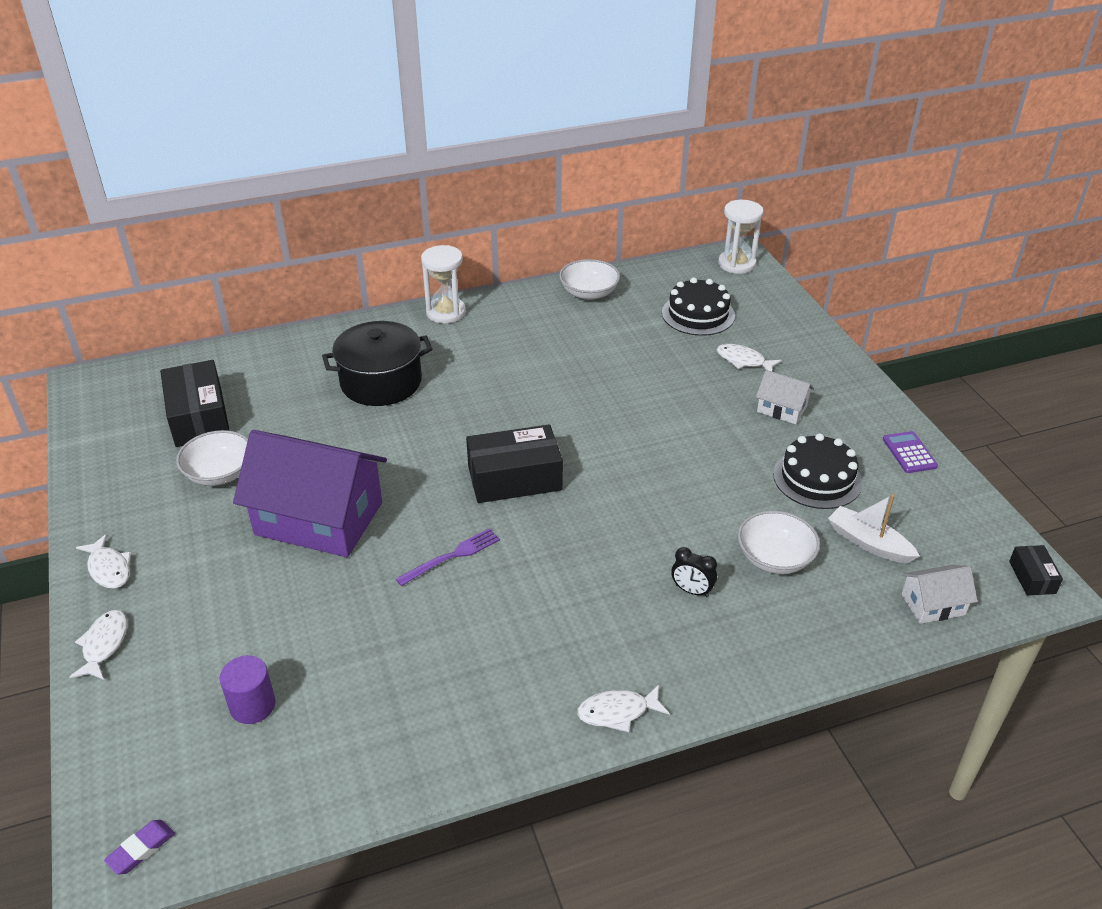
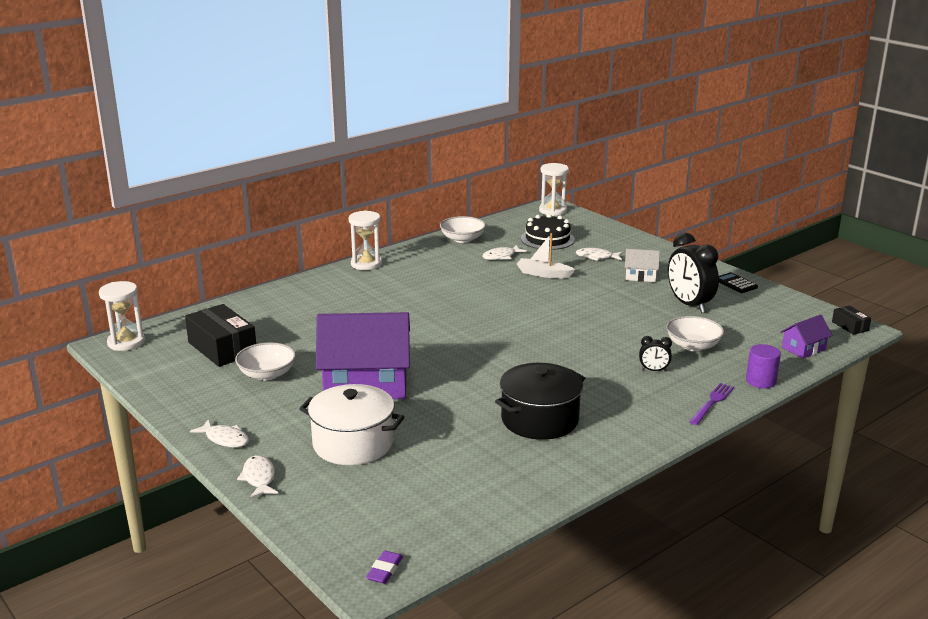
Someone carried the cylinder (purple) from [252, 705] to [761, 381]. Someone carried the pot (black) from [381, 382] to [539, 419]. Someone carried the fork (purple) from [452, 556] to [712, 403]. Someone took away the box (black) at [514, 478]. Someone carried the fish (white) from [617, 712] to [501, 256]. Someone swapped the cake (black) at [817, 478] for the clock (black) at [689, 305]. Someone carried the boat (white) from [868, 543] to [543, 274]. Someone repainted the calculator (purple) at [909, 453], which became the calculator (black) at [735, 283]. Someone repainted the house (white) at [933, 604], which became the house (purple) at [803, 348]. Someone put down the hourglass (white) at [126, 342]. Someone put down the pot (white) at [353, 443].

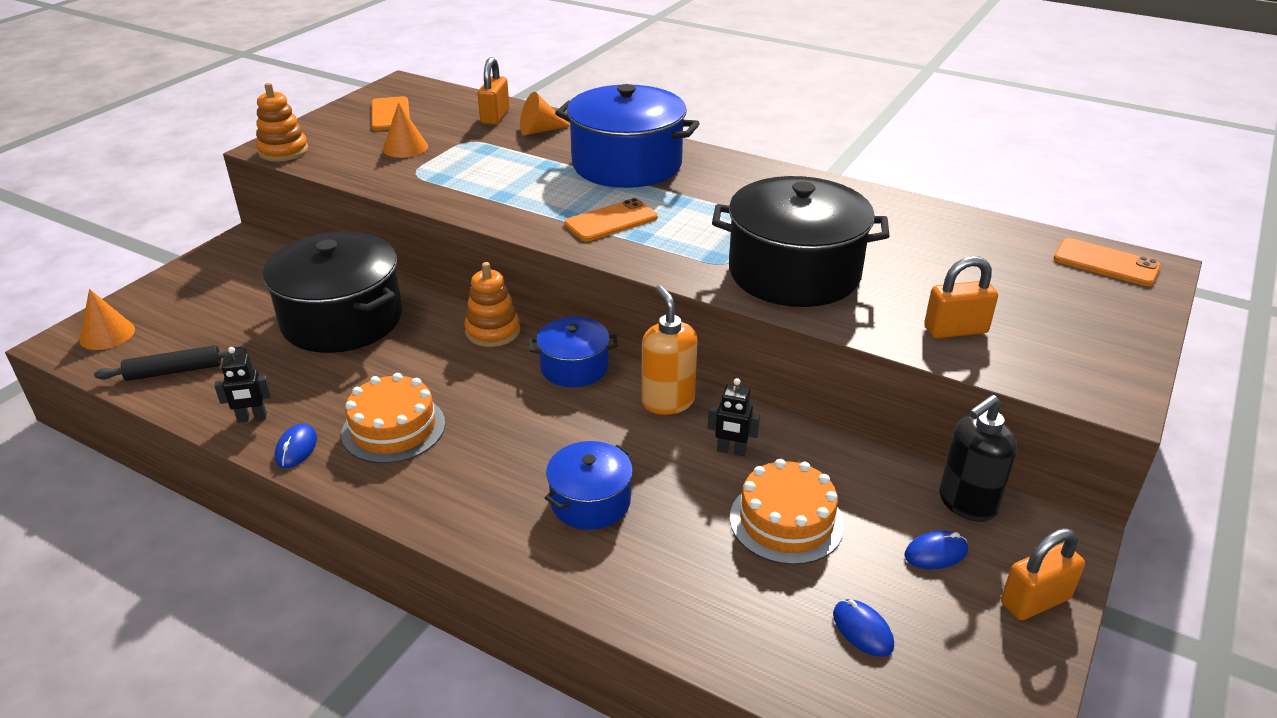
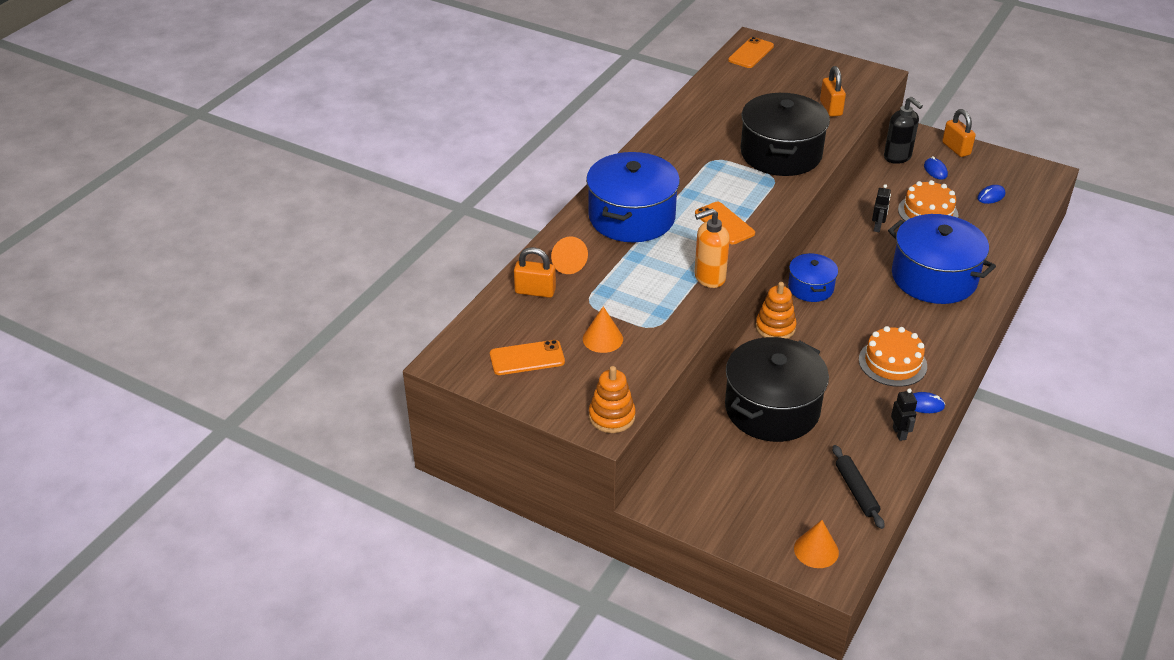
Someone scaled the pot (blue) at [590, 501] by 1.87. Someone carried the soap dispenser (orange) from [668, 401] to [709, 277].

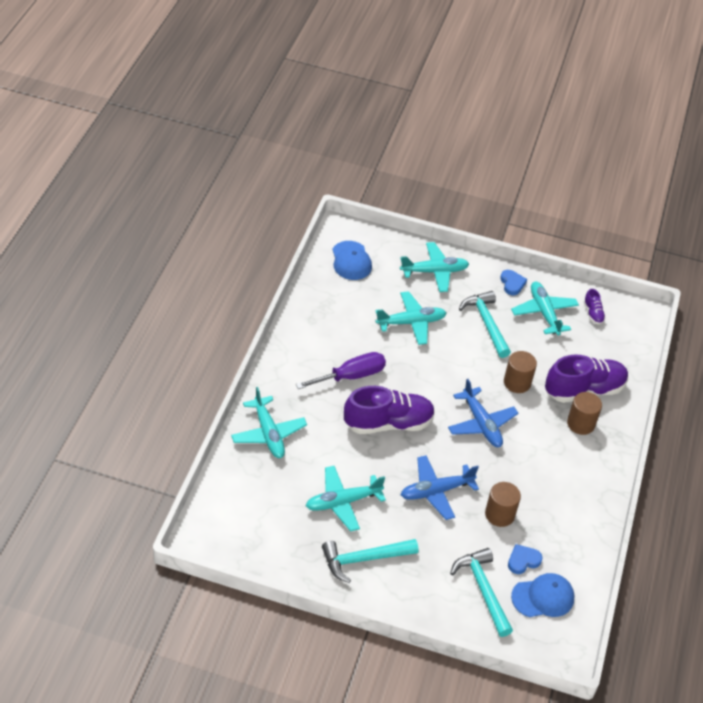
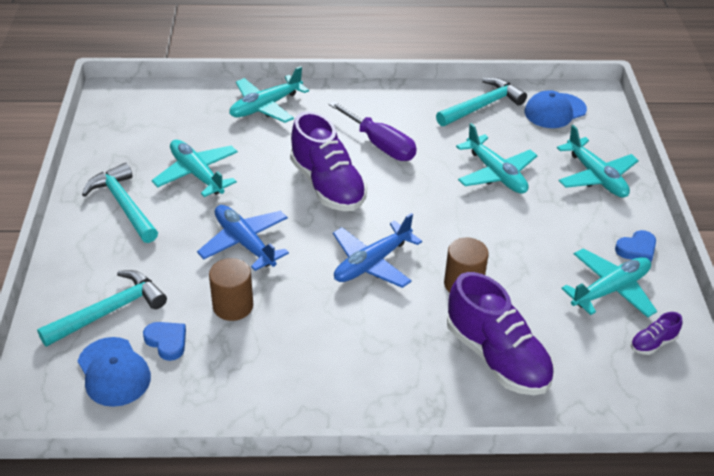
Someone carried the hammer (turquoise) from [486, 323] to [482, 106]. Someone took away the cylinder (brown) at [580, 424].

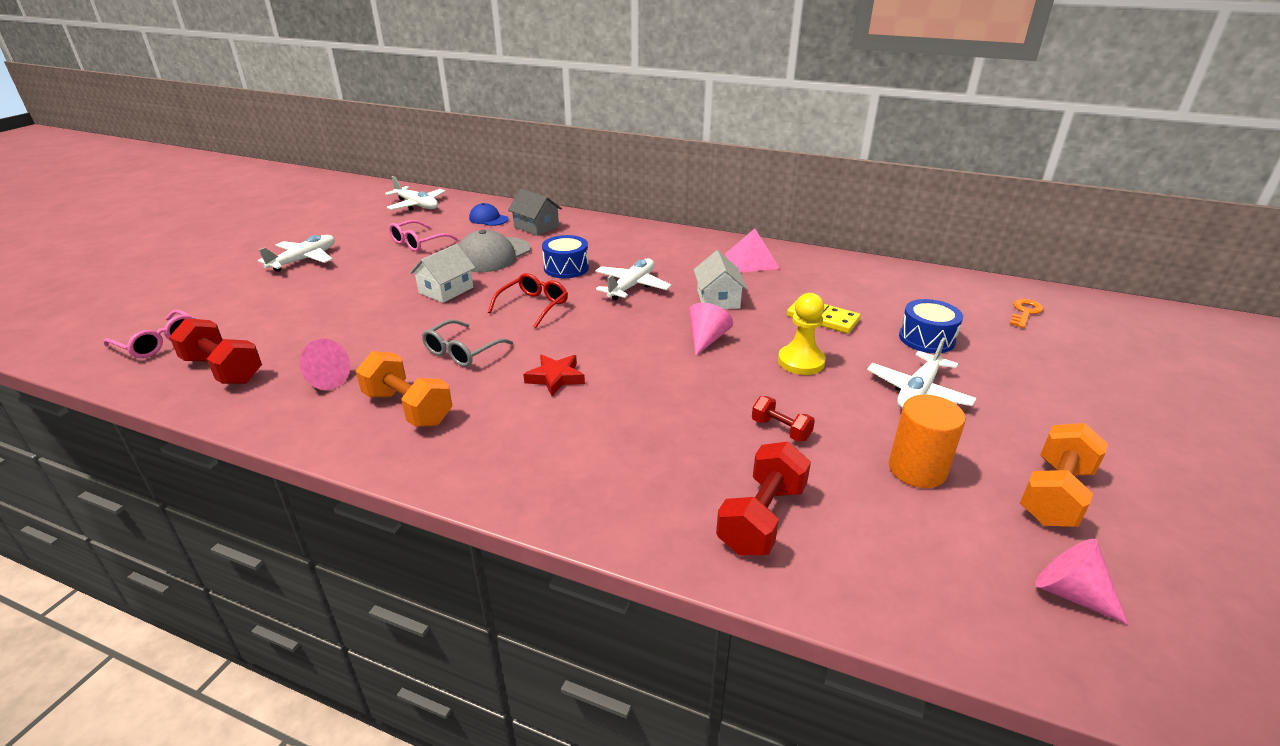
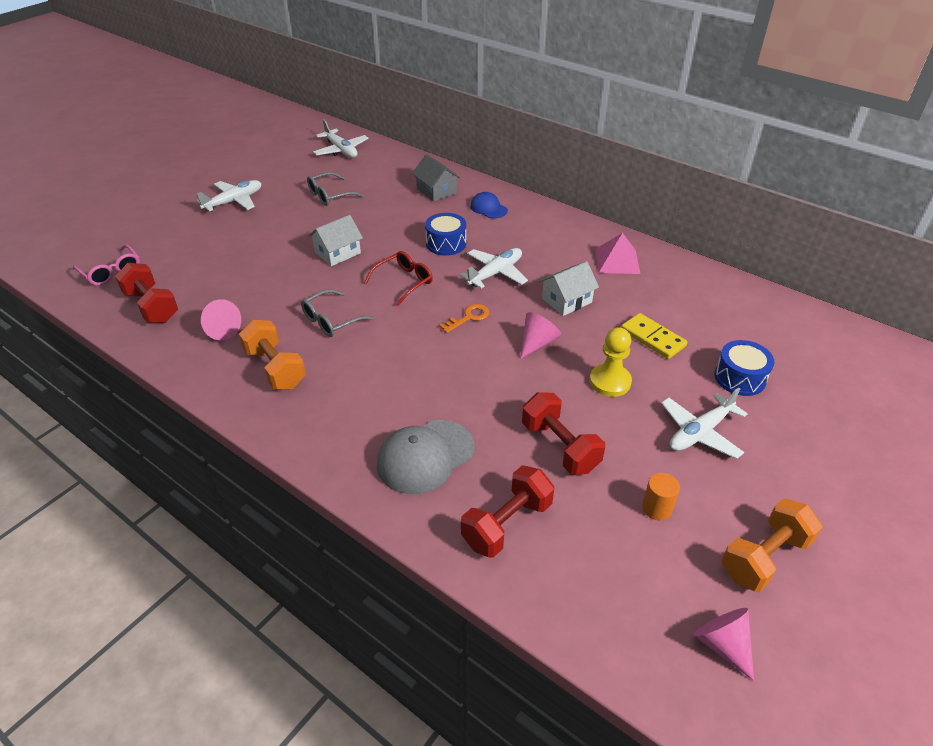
Someone repainted the glasses (pink) at [418, 243], which became the glasses (grey) at [330, 195]. Someone carried the cap (grey) from [493, 255] to [425, 456]. Someone carried the cap (blue) from [488, 219] to [488, 208]. Someone took away the star (red) at [555, 378]. Someone rotated the house (white) at [718, 299] by 45 degrees clockwise. Someone scaled the dumbbell (red) at [780, 430] by 1.77. Someone scaled the cylinder (orange) at [917, 469] by 0.63. Someone carried the key (orange) from [1025, 312] to [469, 317].

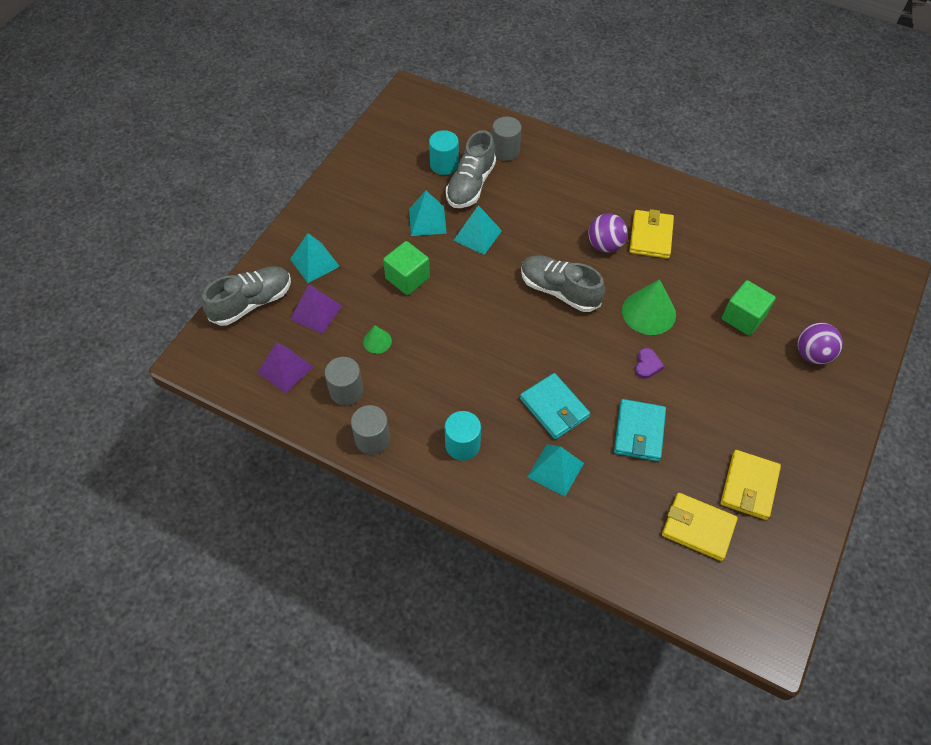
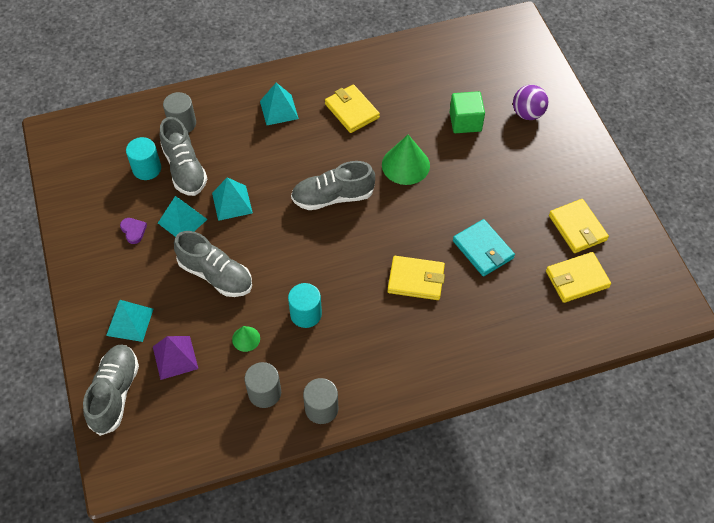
Someone took away the pyramid (purple) at [285, 369]. Someone swapped the cube (green) at [407, 278] for the shoe (grey) at [216, 275]. Someone carried the cylinder (turquoise) from [462, 445] to [306, 314]. Someone repainted the wallet (turquoise) at [554, 408], which became the wallet (yellow) at [416, 280]. Someone carried the pyramid (turquoise) from [555, 470] to [279, 109]. Someone took away the ball (purple) at [605, 245]. Someone carried the heart (purple) from [647, 365] to [133, 231].

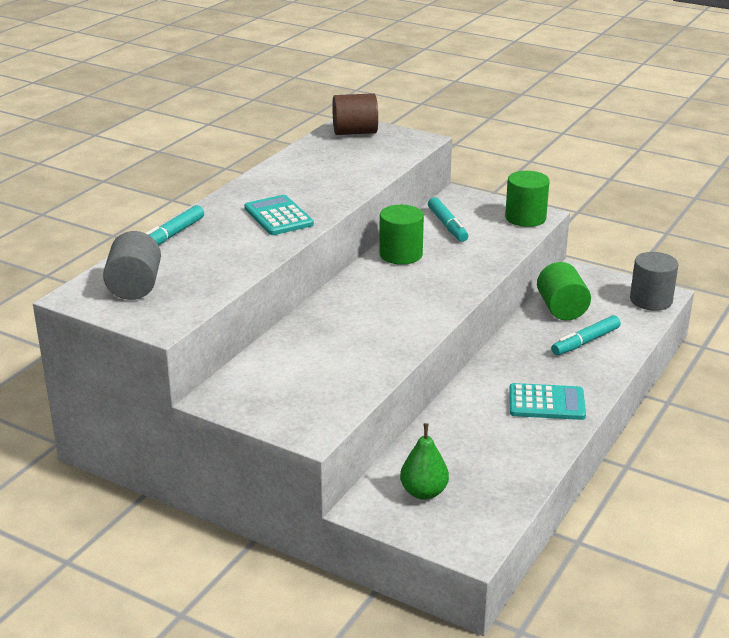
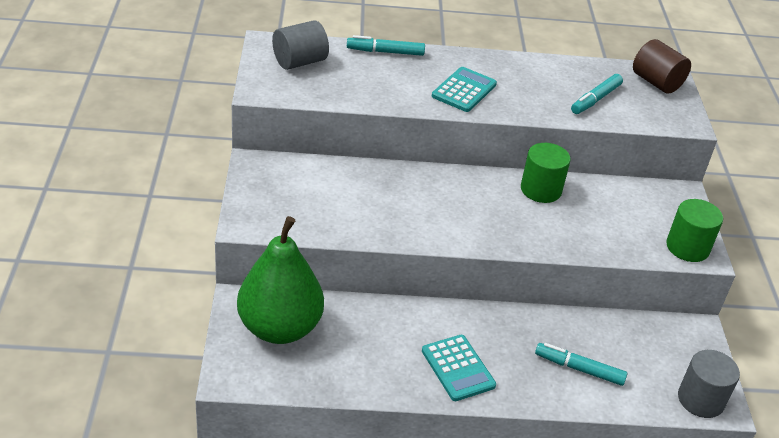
Someone scaled the pear (green) at [424, 492] by 2.03. Someone carried the marker (turquoise) from [447, 225] to [595, 99]. Someone took away the cylinder (green) at [561, 309].

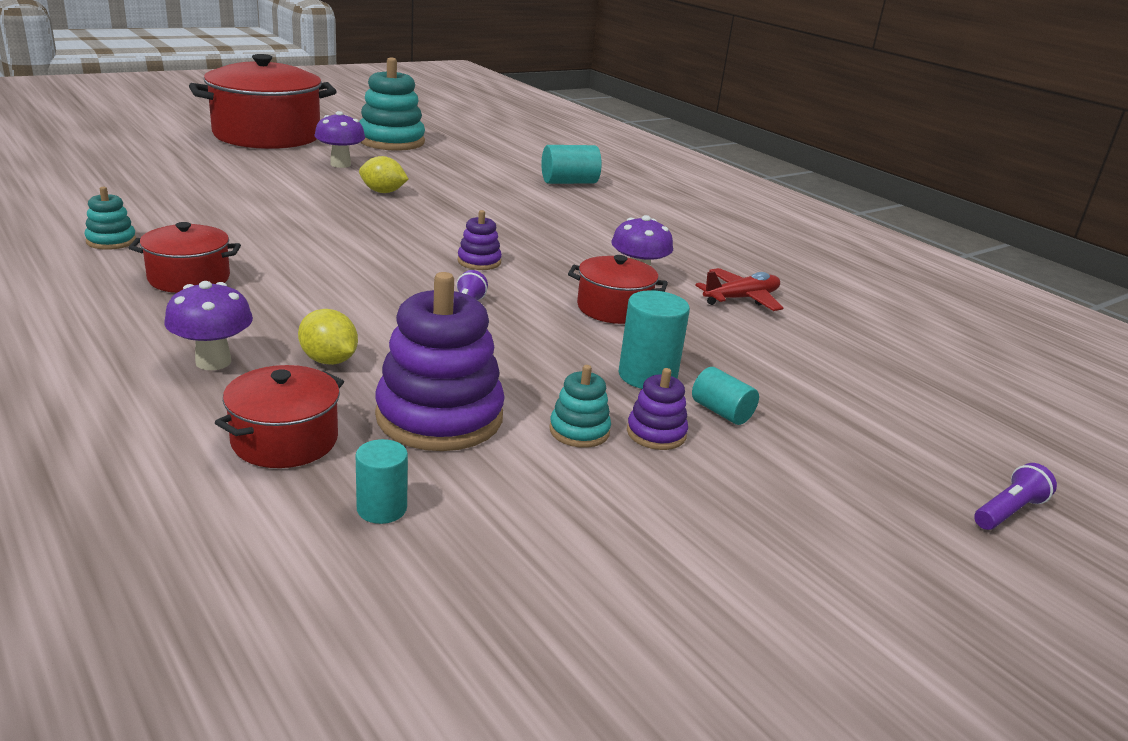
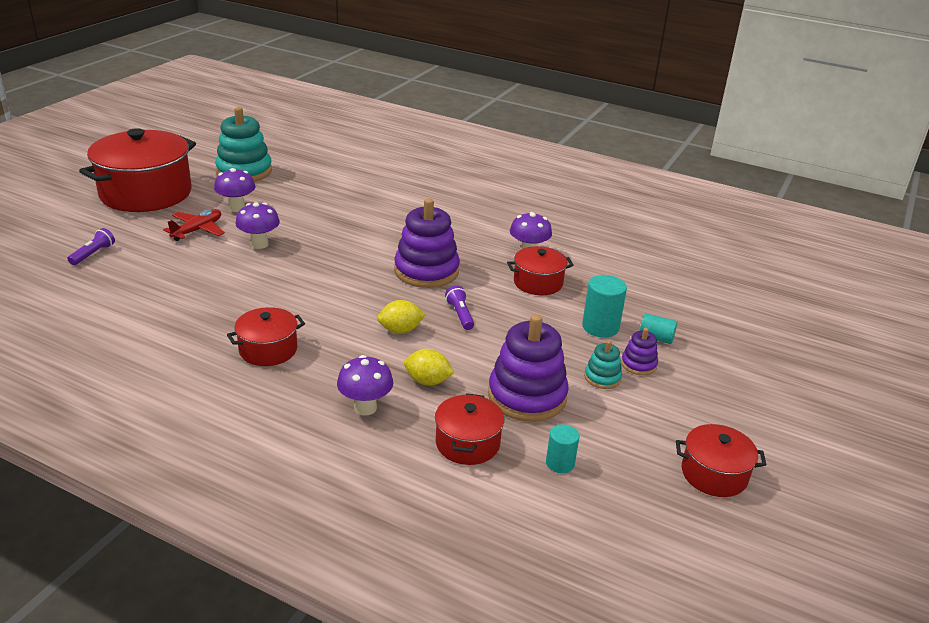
Someone took away the stacking toy (turquoise) at [111, 241]. Someone carried the lemon (yellow) from [383, 192] to [400, 330]. Someone scaled the stacking toy (purple) at [479, 261] by 2.07. Someone took away the cylinder (turquoise) at [569, 182]. Someone carried the plane (red) from [741, 299] to [197, 230]. Someone carried the flashlight (purple) from [1008, 511] to [93, 254]. Someone put down the mushroom (purple) at [259, 244]. Someone put down the pot (red) at [714, 474].

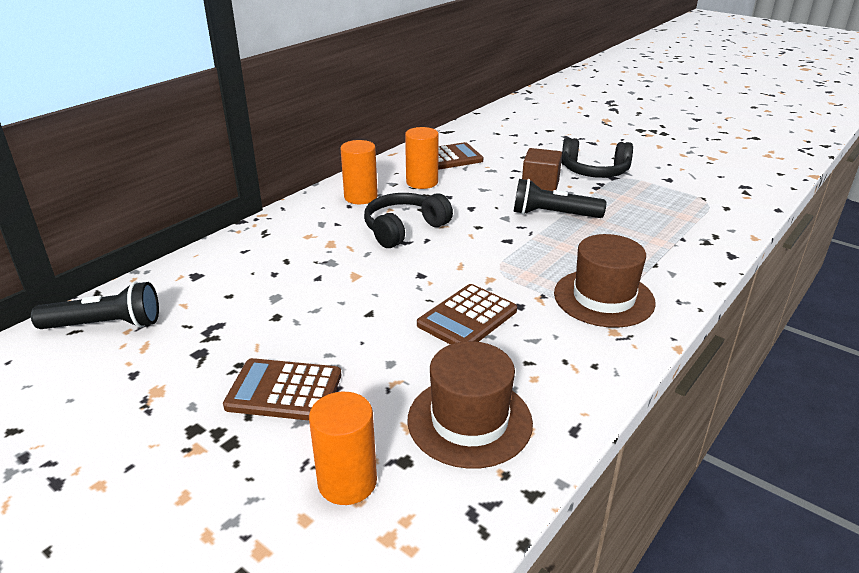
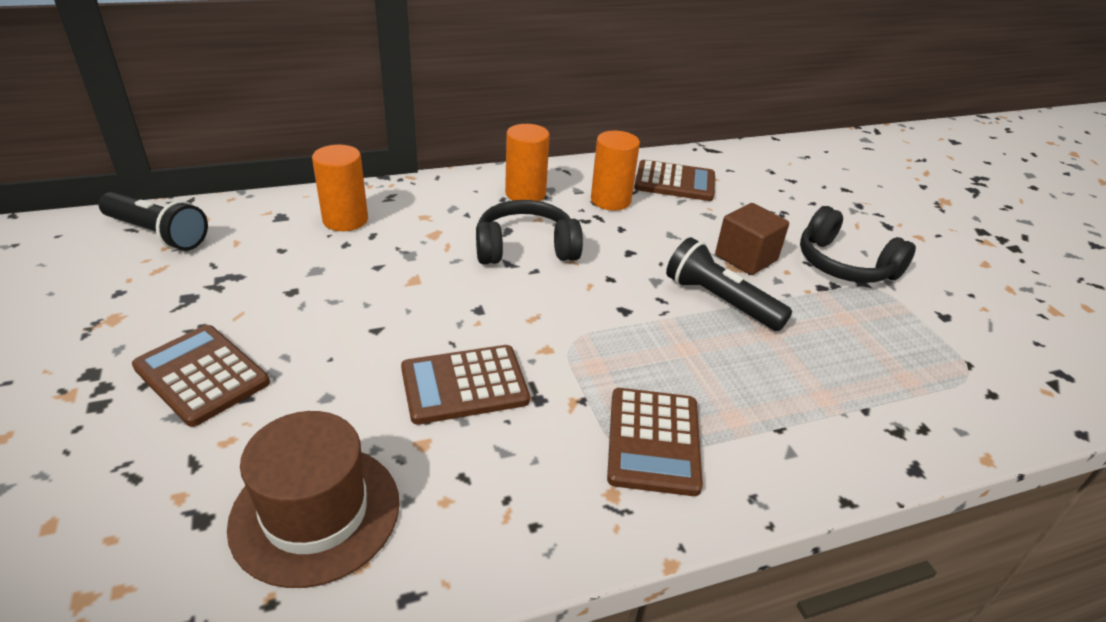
Someone carried the cylinder (orange) from [347, 482] to [345, 220]. Someone swapped the hat (brown) at [603, 298] for the calculator (brown) at [653, 441].

